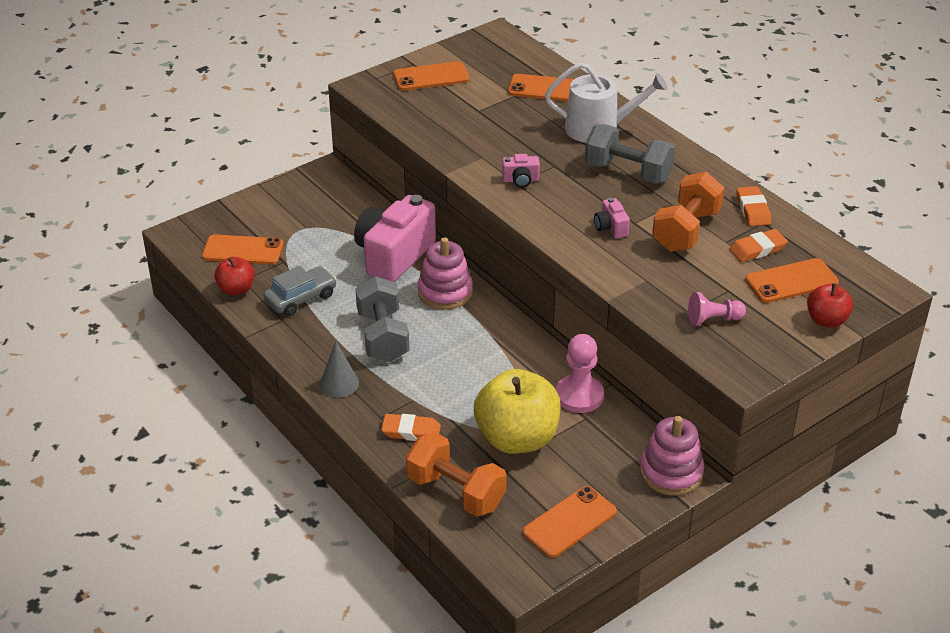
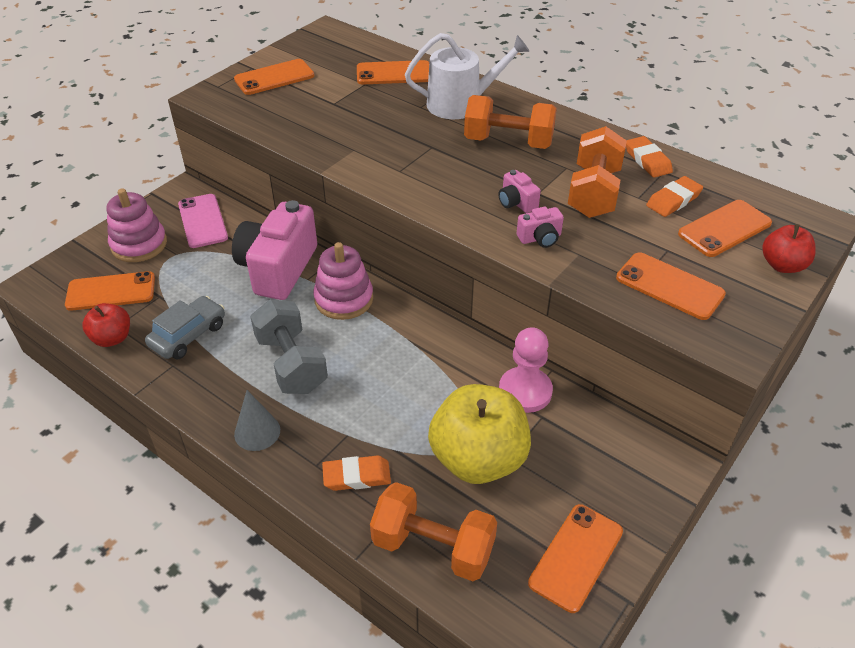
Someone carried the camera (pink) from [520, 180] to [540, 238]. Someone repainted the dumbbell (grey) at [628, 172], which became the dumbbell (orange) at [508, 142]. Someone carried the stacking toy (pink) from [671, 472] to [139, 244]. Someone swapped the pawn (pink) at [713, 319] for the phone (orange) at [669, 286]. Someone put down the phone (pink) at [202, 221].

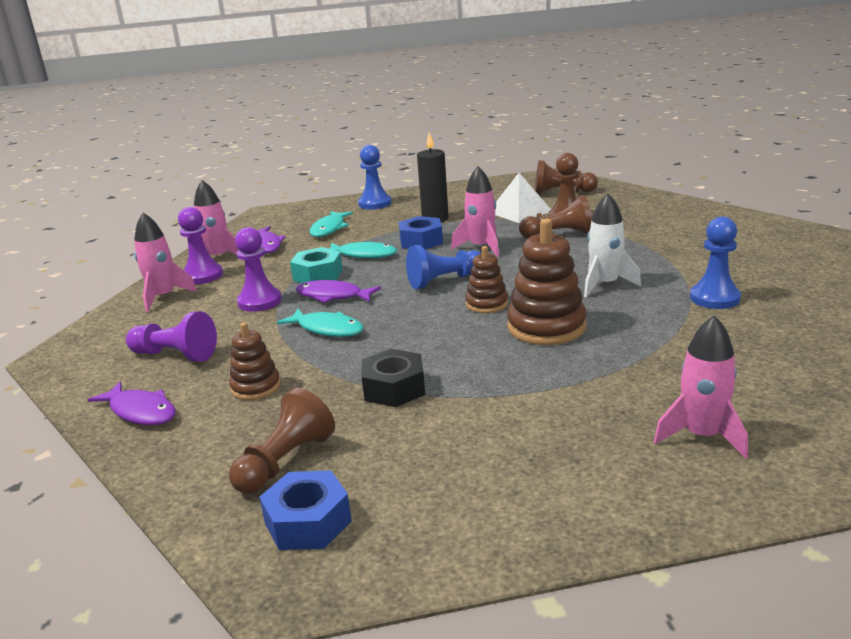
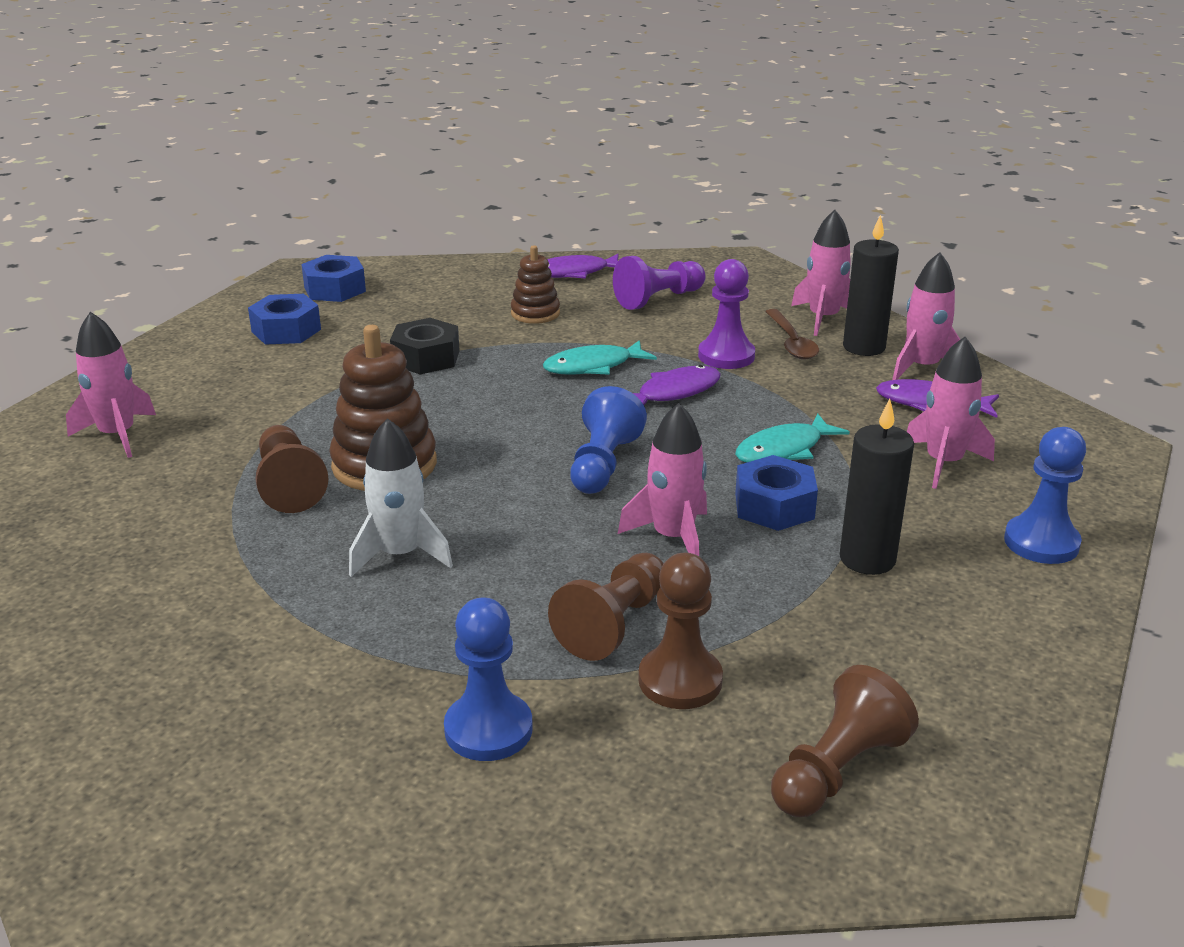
Someone swapped the pawn (purple) at [202, 276] for the candle (black) at [864, 347]. Someone carried the pawn (brown) from [285, 462] to [289, 485]. Someone took away the nut (turquoise) at [318, 275]. Someone swapped the fish (turquoise) at [329, 229] for the rocket (pink) at [943, 463]. Someone took away the stacking toy (brown) at [487, 304]. Someone took away the pyramid (white) at [519, 211]. Someone carried the pawn (blue) from [714, 298] to [488, 729]. Someone put down the nut (blue) at [286, 330]. Someone put down the spoon (brown) at [791, 342].

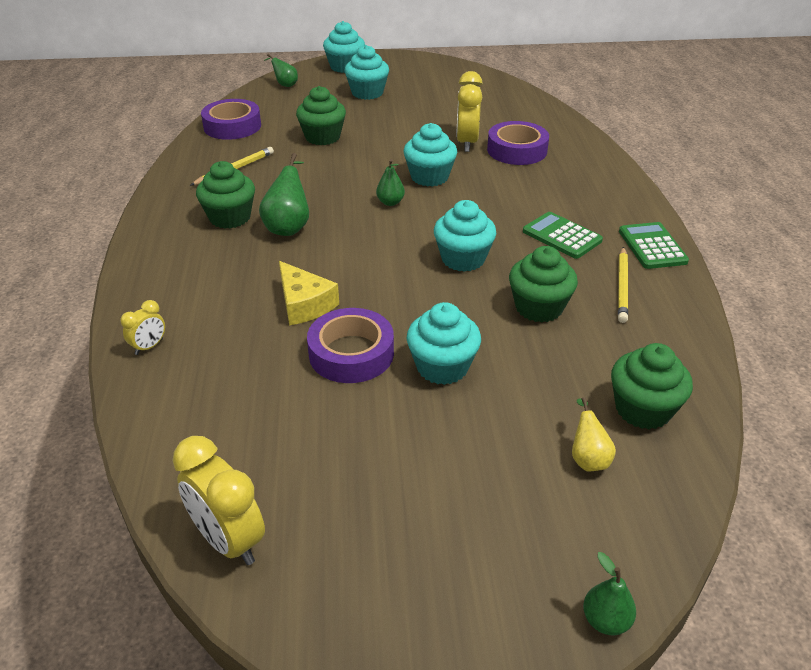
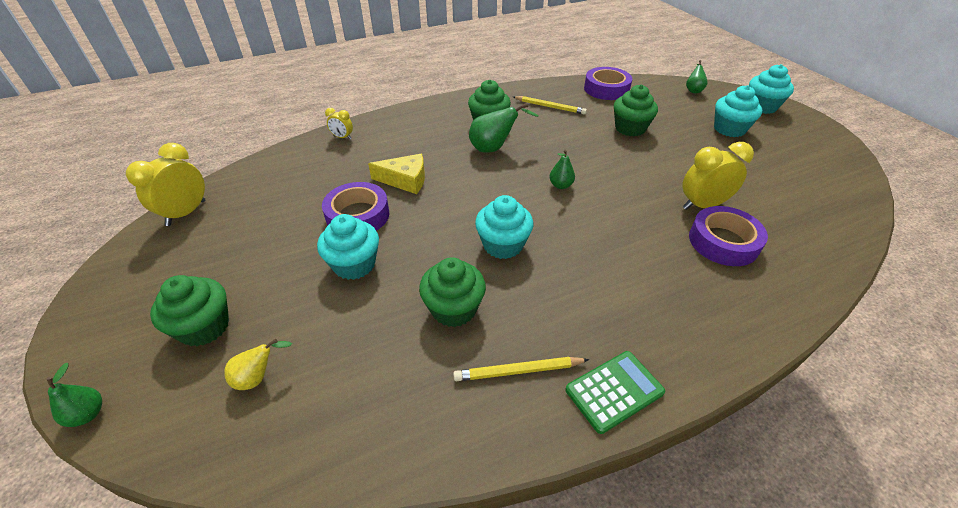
Someone rotated the cheese (yellow) at [304, 304] by 120 degrees counterclockwise. Someone took away the cupcake (turquoise) at [429, 177]. Someone took away the calculator (green) at [561, 236]. Someone carried the cupcake (green) from [643, 409] to [204, 327].

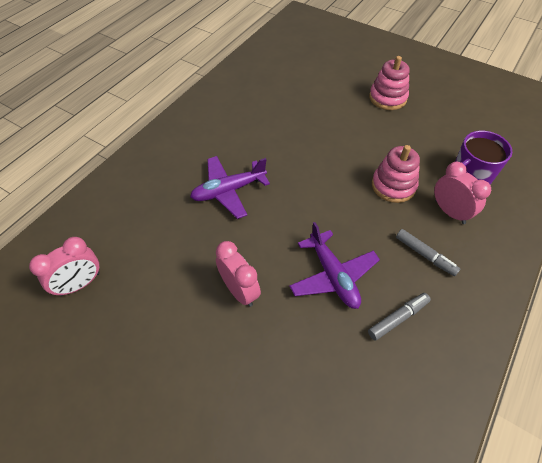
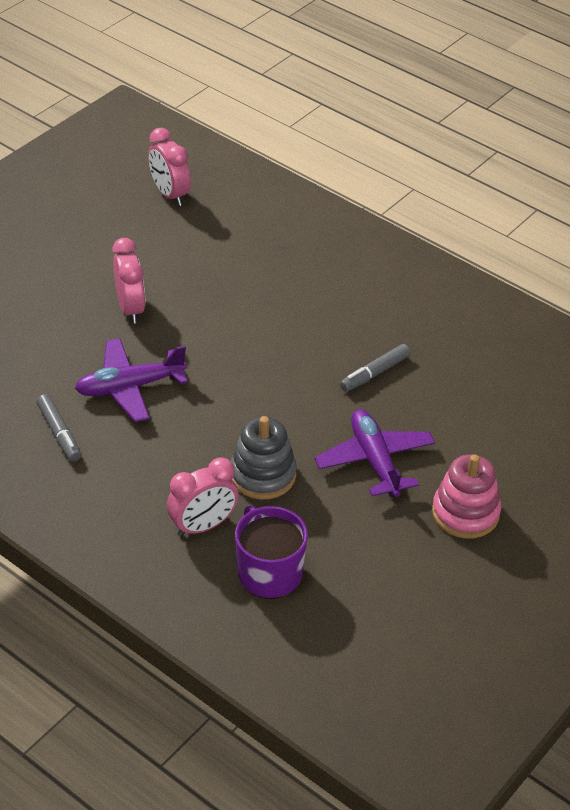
Someone carried the plane (purple) from [228, 191] to [375, 460]. Someone rotated the clock (pink) at [239, 290] by 75 degrees counterclockwise. Someone repainted the stacking toy (pink) at [393, 186], which became the stacking toy (grey) at [263, 475]. Someone carried the marker (grey) from [425, 255] to [374, 373].

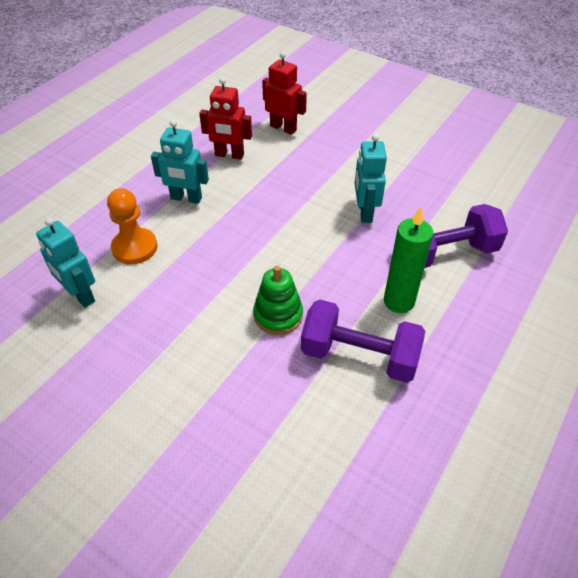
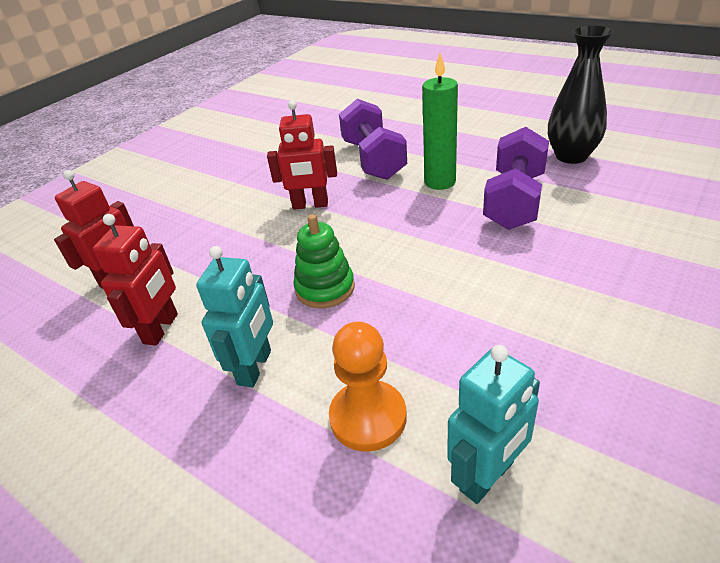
Someone carried the stacking toy (green) from [278, 315] to [325, 288]. Someone repainted the robot (turquoise) at [364, 212], which became the robot (red) at [310, 205]. Someone put down the vase (black) at [571, 156].

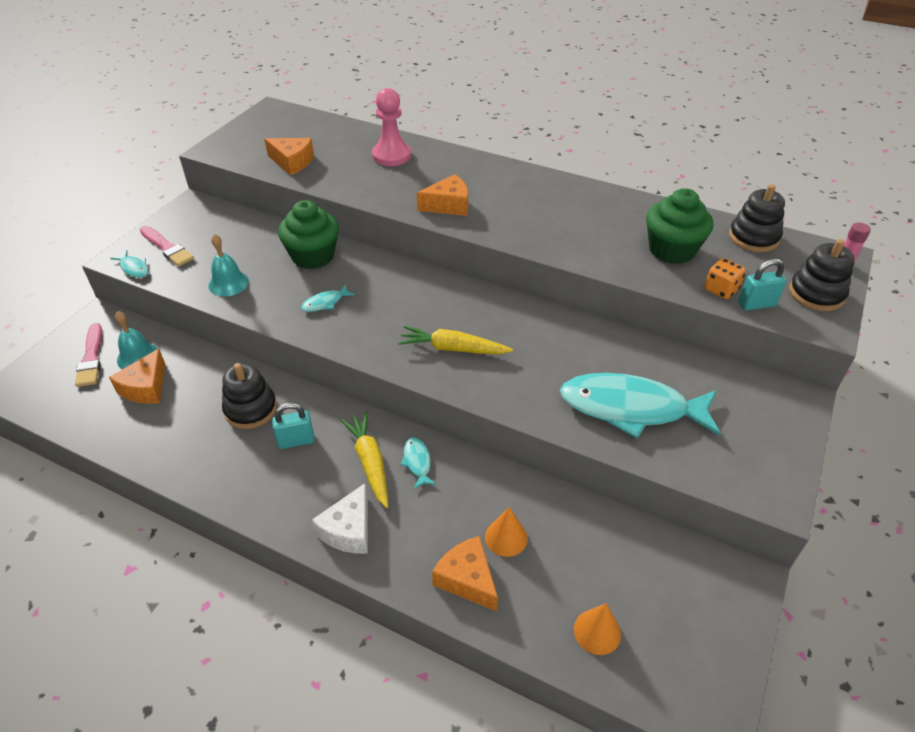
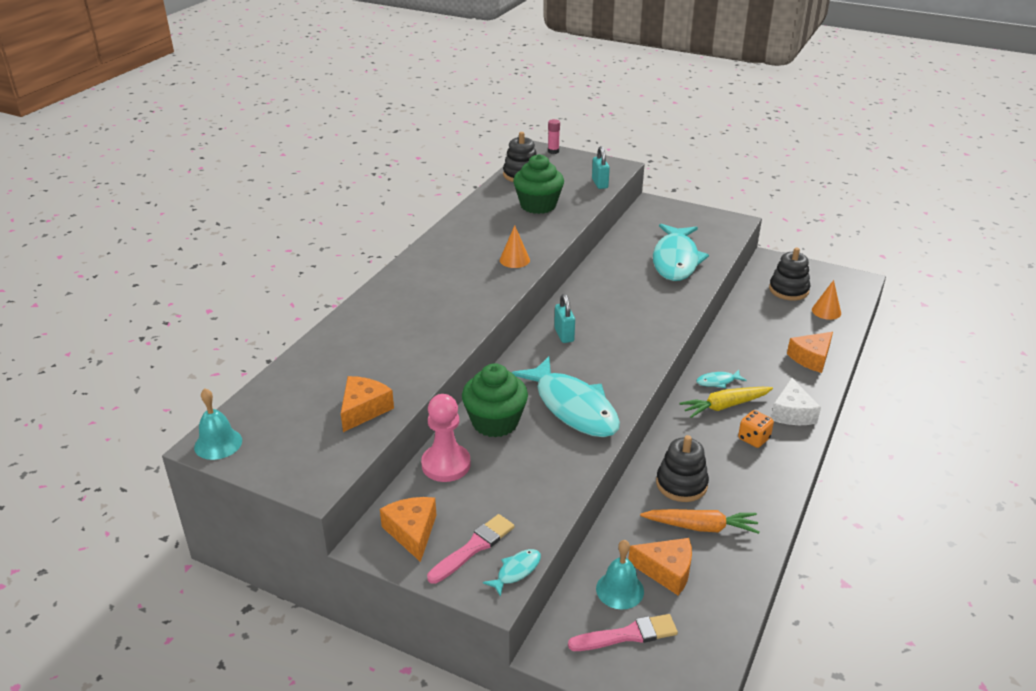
Someone carried the bell (turquoise) from [228, 283] to [218, 443]. Someone carried the padlock (turquoise) from [296, 441] to [564, 335]. Someone scaled the fish (turquoise) at [325, 303] by 2.47. Someone rotated the cheese (white) at [349, 530] by 75 degrees clockwise. Someone carried the pawn (pink) from [391, 156] to [446, 464]. Someone took away the carrot (yellow) at [452, 349]. Someone carried the cheese (orange) from [448, 205] to [412, 532]. Someone carried the cone (orange) from [506, 537] to [514, 260]. Someone carried the dice (orange) from [721, 290] to [753, 439]. Someone carried the stacking toy (black) from [816, 294] to [788, 290]. Someone put down the carrot (orange) at [701, 527].

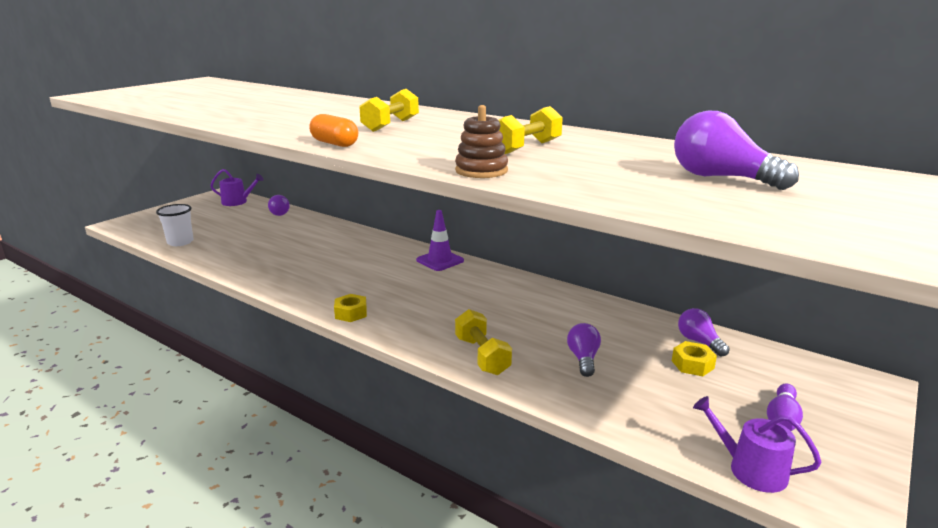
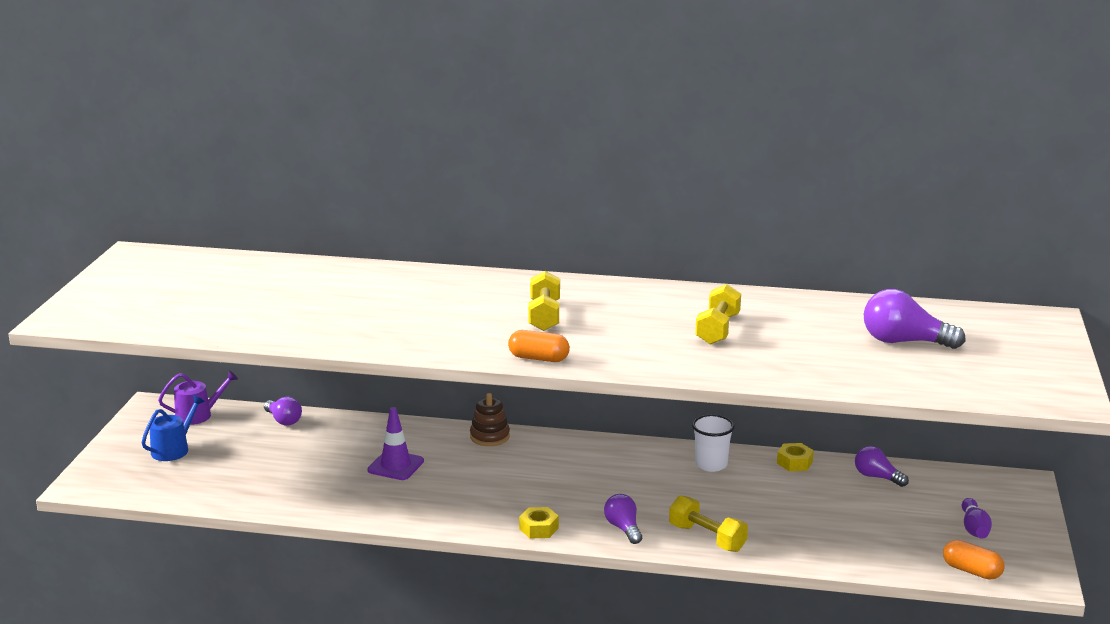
Someone carried the cup (white) from [180, 242] to [711, 464]. Someone carried the traffic cone (purple) from [440, 260] to [395, 466]. Someone carried the stacking toy (brown) from [481, 171] to [489, 437]. Someone carried the light bulb (purple) from [583, 359] to [623, 528]. Someone carried the nut (yellow) from [692, 364] to [794, 462]. Someone swapped the watering can (purple) at [750, 469] for the capsule (orange) at [971, 571]. Someone put down the watering can (blue) at [173, 449].

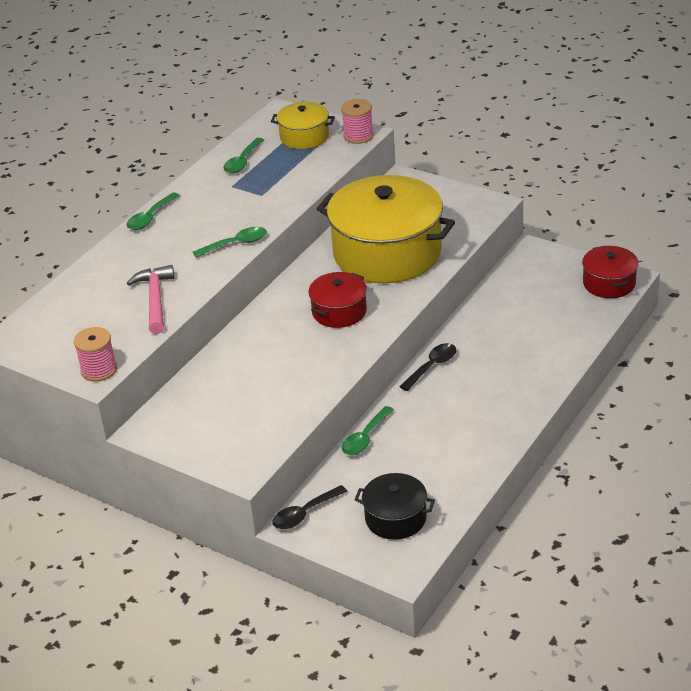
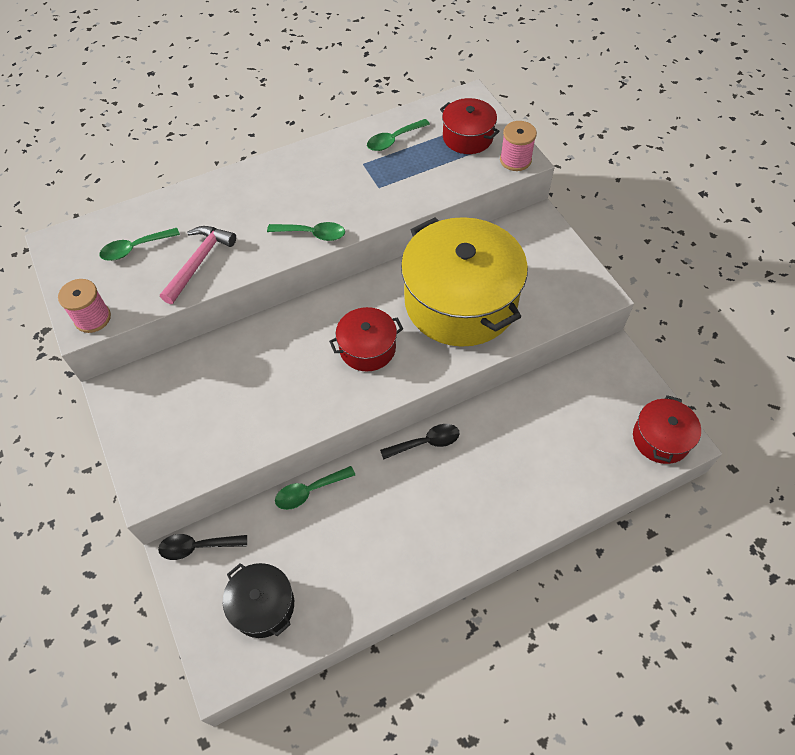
Someone carried the spoon (green) from [150, 217] to [135, 248]. Someone repainted the pot (yellow) at [304, 137], which became the pot (red) at [467, 137].

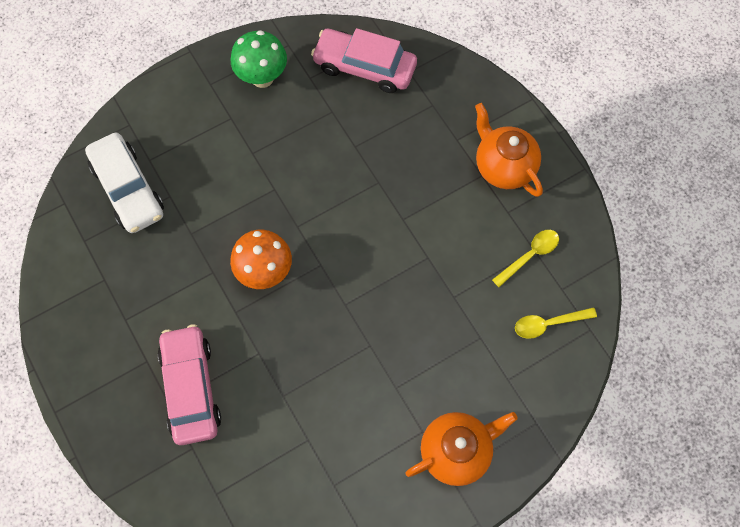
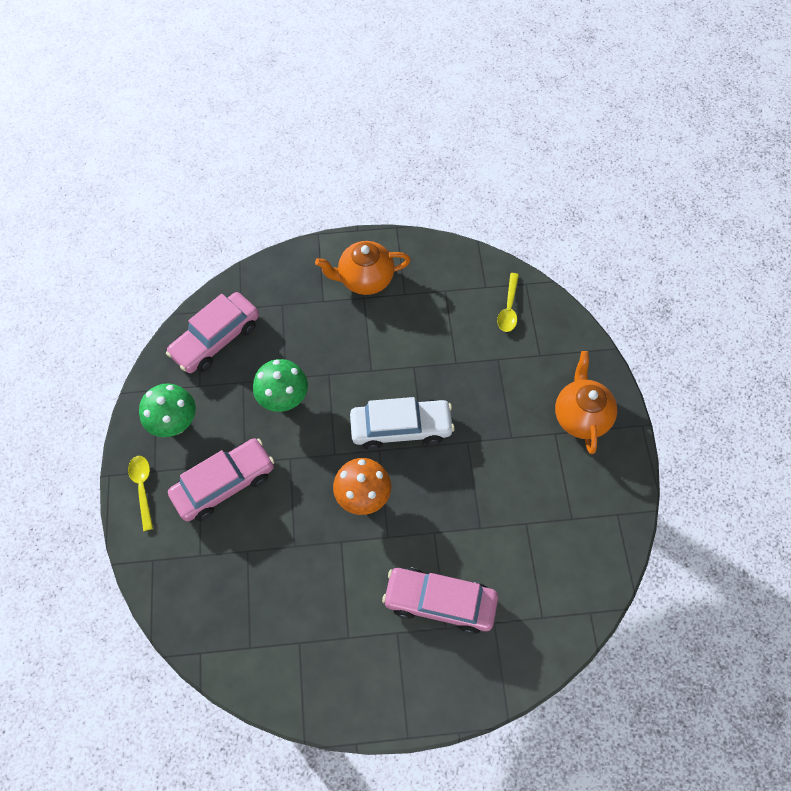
Someone carried the car (white) from [128, 189] to [401, 428]. Someone carried the spoon (yellow) from [529, 255] to [142, 488]. Someone put down the car (pink) at [224, 484]. Someone put down the mushroom (green) at [284, 400].

